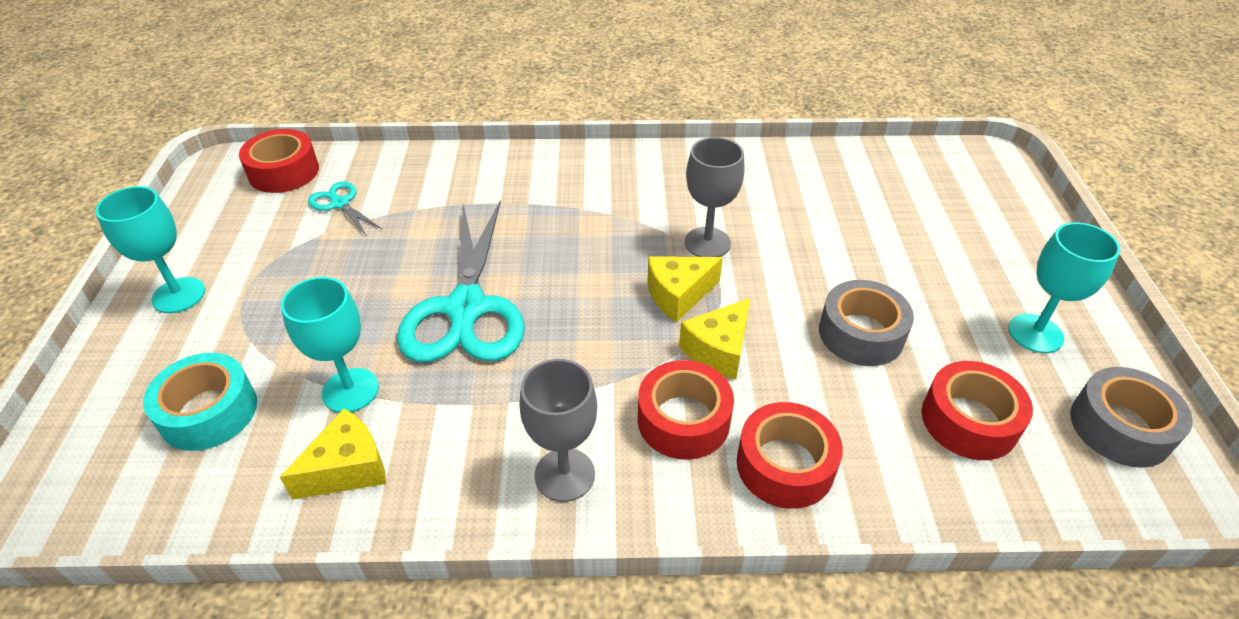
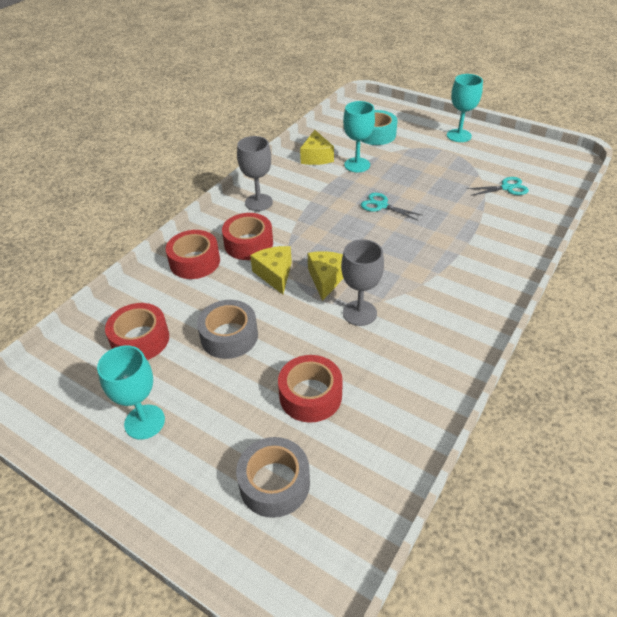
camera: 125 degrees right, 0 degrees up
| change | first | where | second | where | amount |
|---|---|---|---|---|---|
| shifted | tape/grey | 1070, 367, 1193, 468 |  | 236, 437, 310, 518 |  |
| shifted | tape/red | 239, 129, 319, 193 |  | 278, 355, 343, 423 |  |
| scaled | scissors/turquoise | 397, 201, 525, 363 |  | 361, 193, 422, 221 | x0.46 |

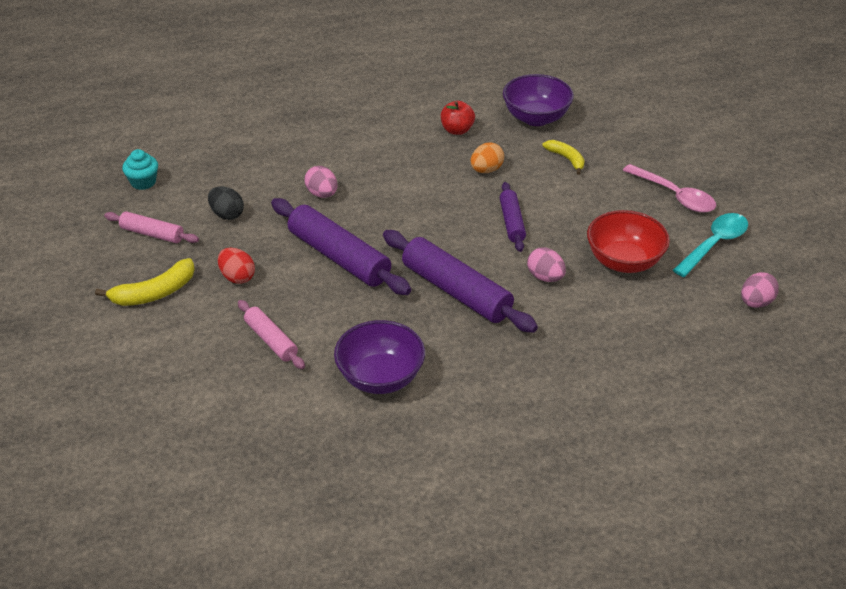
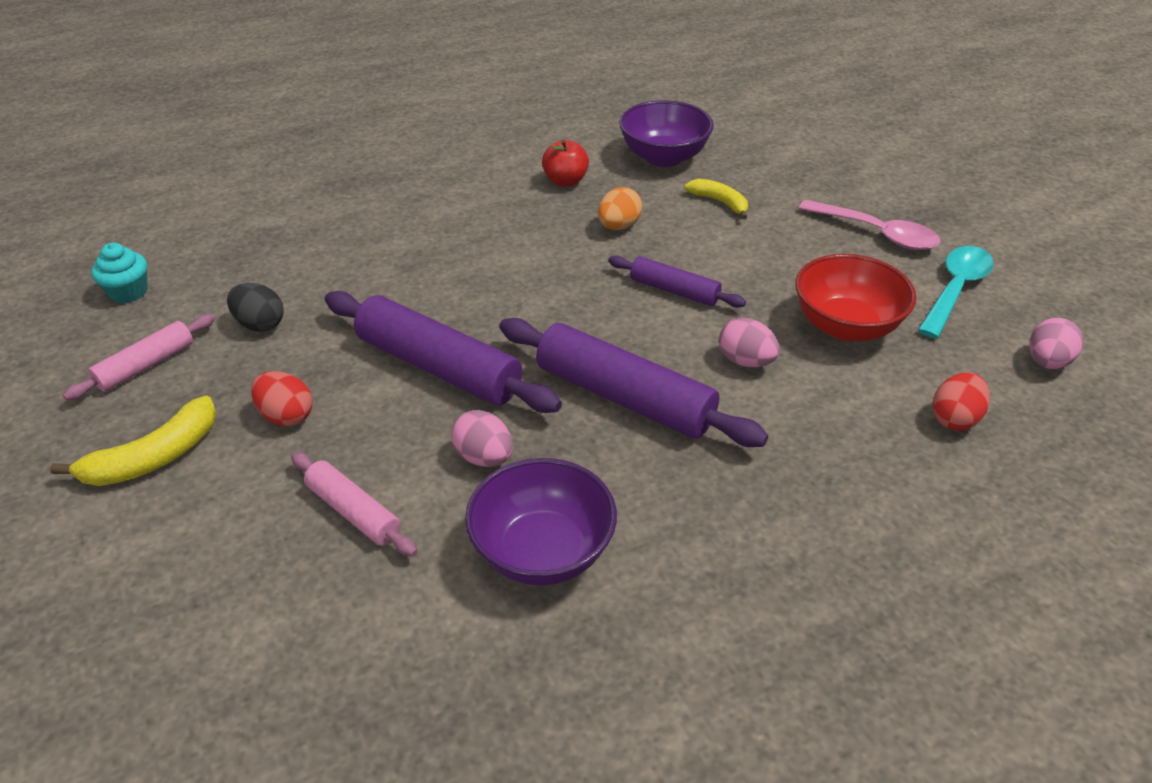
camera: 10 degrees left, 0 degrees up
| change | first | where | second | where | amount |
|---|---|---|---|---|---|
| rotated | rolling pin/pink | 104, 212, 199, 243 |  | 63, 314, 215, 401 | 60 degrees counterclockwise |
| shifted | egg/pink | 304, 166, 337, 198 |  | 451, 410, 513, 467 |  |
| rotated | rolling pin/purple | 500, 182, 526, 252 |  | 608, 255, 746, 308 | 45 degrees counterclockwise |
| new |  |  | egg/red | 932, 372, 990, 431 |  |

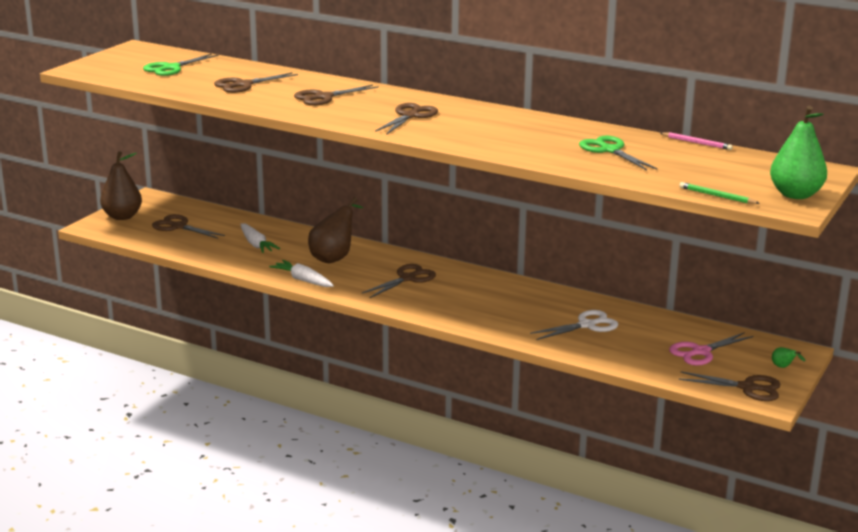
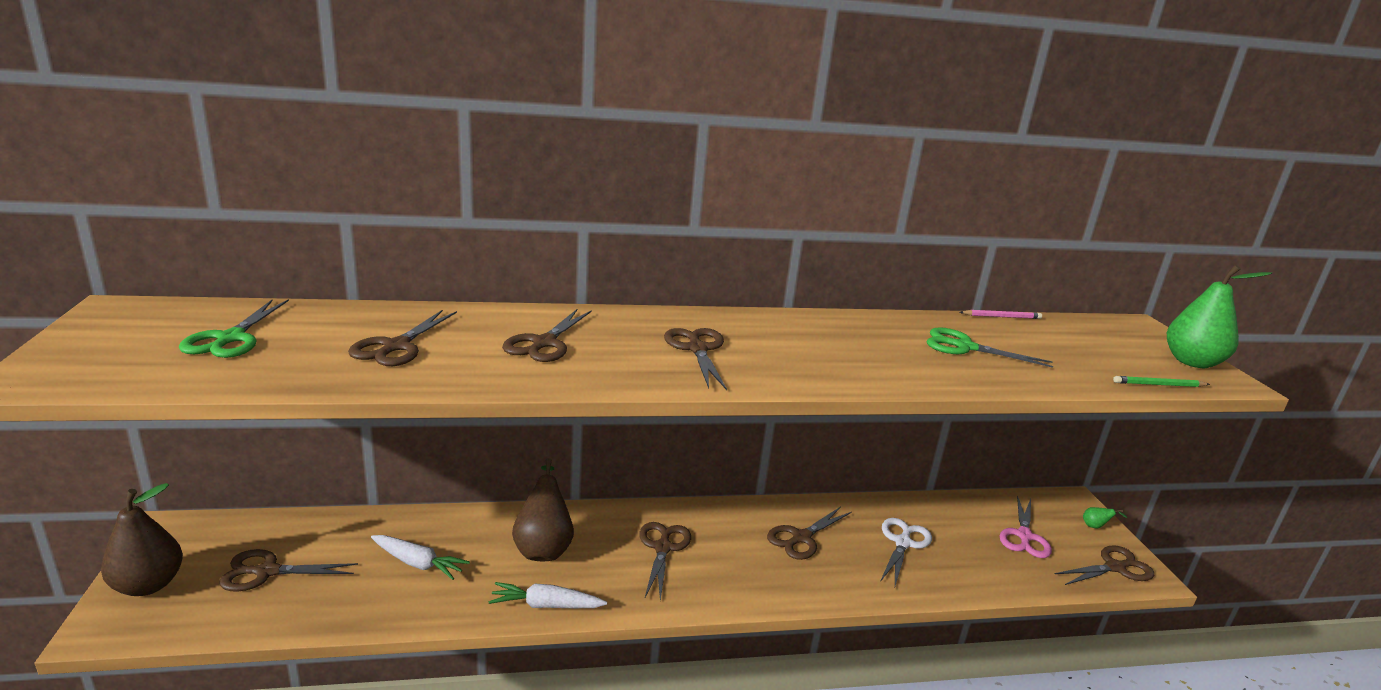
camera: 40 degrees left, 0 degrees up
| change | first | where | second | where | amount |
|---|---|---|---|---|---|
| new |  |  | scissors/brown | 767, 507, 852, 560 |  |

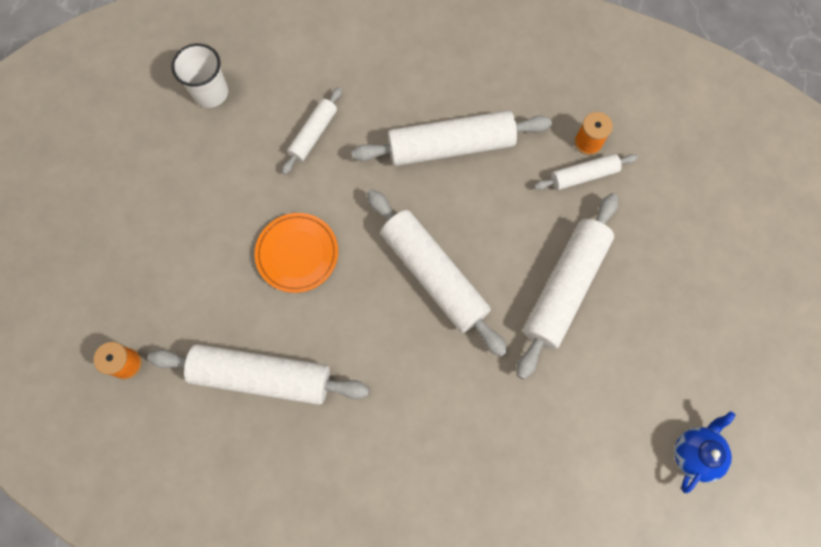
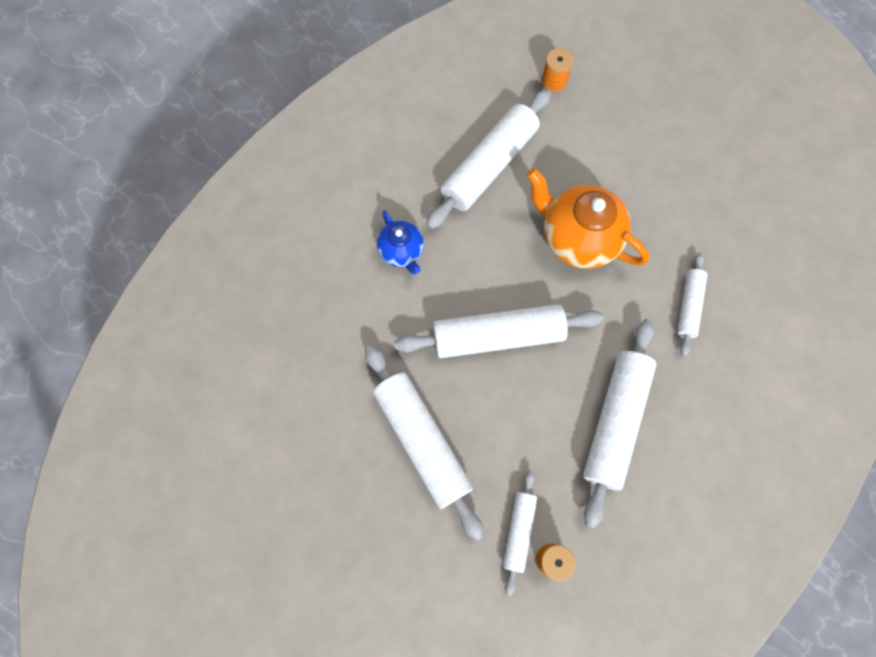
camera: 120 degrees right, 0 degrees up
| change | first | where | second | where | amount |
|---|---|---|---|---|---|
| shifted | teapot/blue | 674, 411, 736, 493 |  | 377, 210, 424, 274 |  |
| swapped | plate/orange | 255, 213, 338, 293 | teapot/orange | 527, 168, 650, 269 |  |
| rotated | rolling pin/white | 282, 87, 342, 174 |  | 677, 253, 708, 356 | 45 degrees clockwise |
| gone | cup/white | 171, 43, 228, 108 |  |  |  |

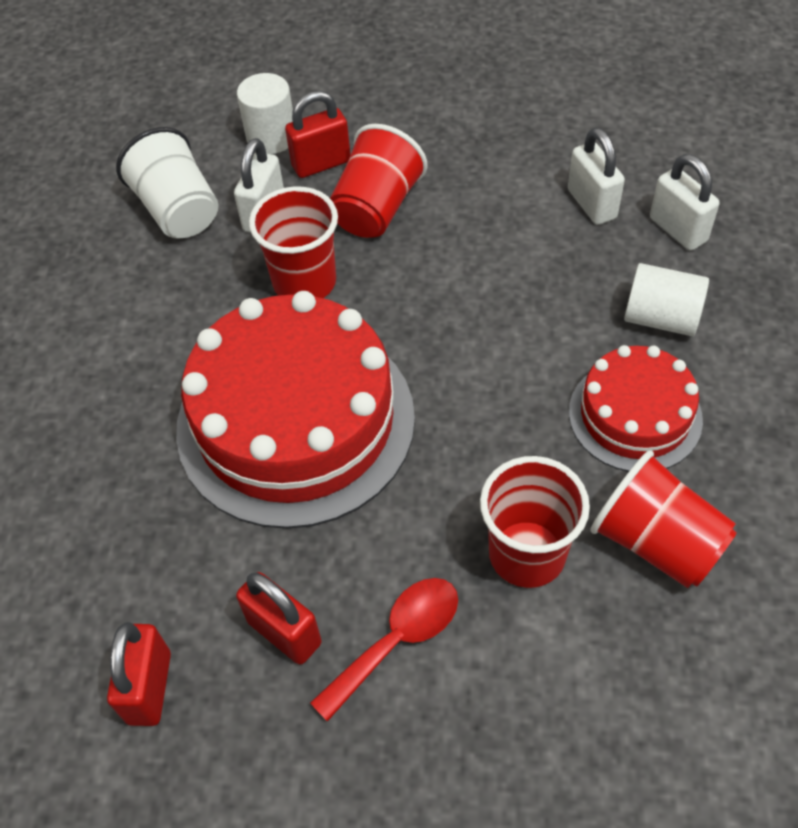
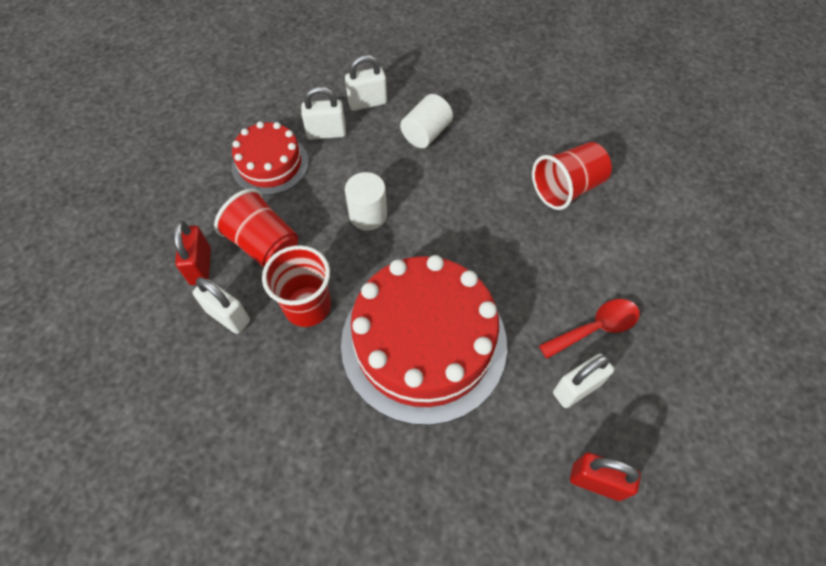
camera: 75 degrees left, 5 degrees up
| change | first | where | second | where | amount |
|---|---|---|---|---|---|
| shifted | cake/red | 569, 345, 703, 472 |  | 232, 122, 309, 195 |  |
| shifted | cylinder/white | 237, 73, 293, 154 |  | 345, 172, 387, 230 |  |
| rotated | spoon/red | 310, 578, 458, 722 |  | 539, 299, 640, 359 | 90 degrees clockwise |
| repainted | padlock/red | 236, 572, 322, 665 | padlock/white | 553, 354, 614, 408 |  |
| gone | cup/white | 116, 127, 218, 239 |  |  |  |
| gone | cup/red | 480, 456, 590, 588 |  |  |  |

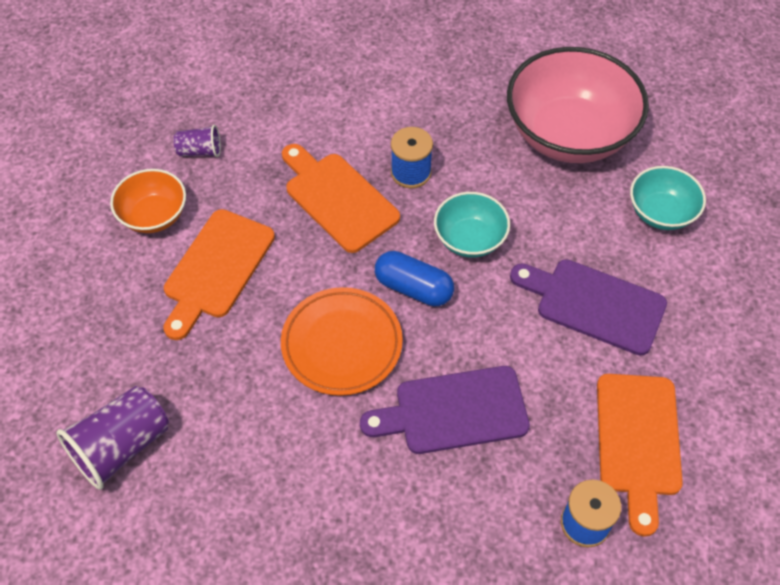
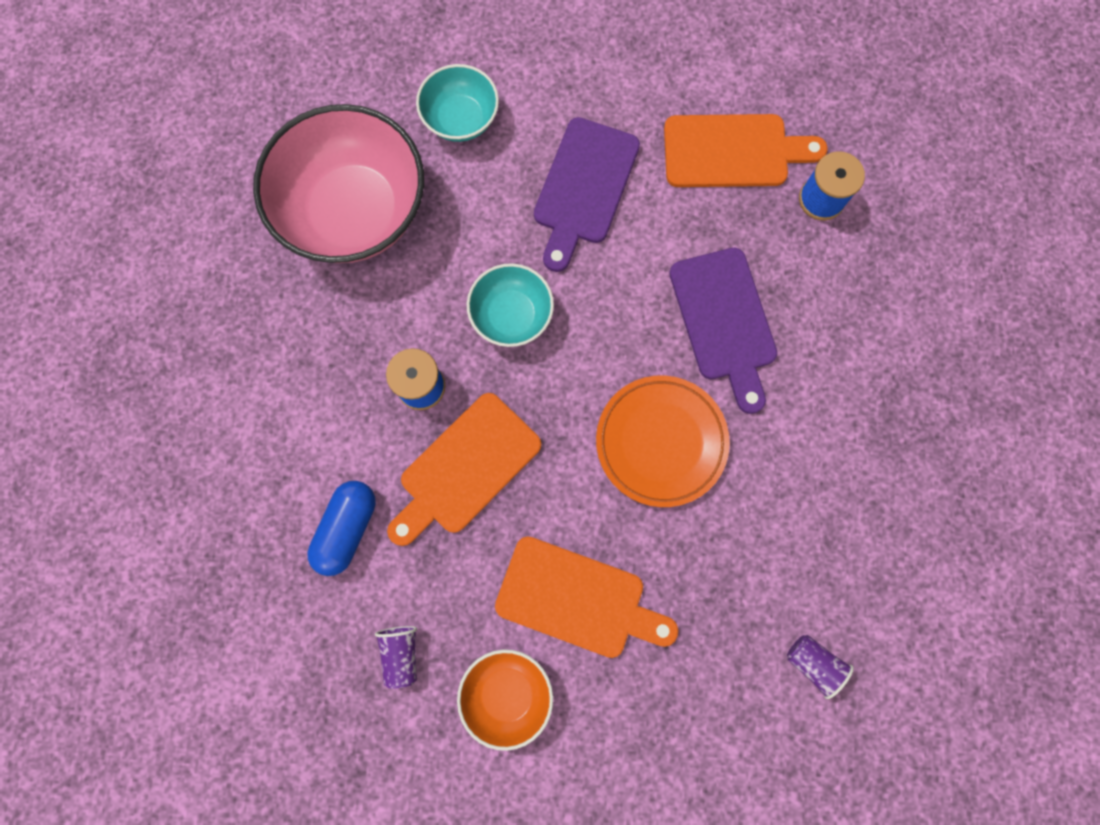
camera: 95 degrees left, 20 degrees up
| change | first | where | second | where | amount |
|---|---|---|---|---|---|
| shifted | capsule/blue | 375, 251, 454, 306 |  | 307, 481, 376, 576 |  |
| scaled | cup/purple | 57, 386, 169, 490 |  | 787, 635, 854, 699 | x0.54 |

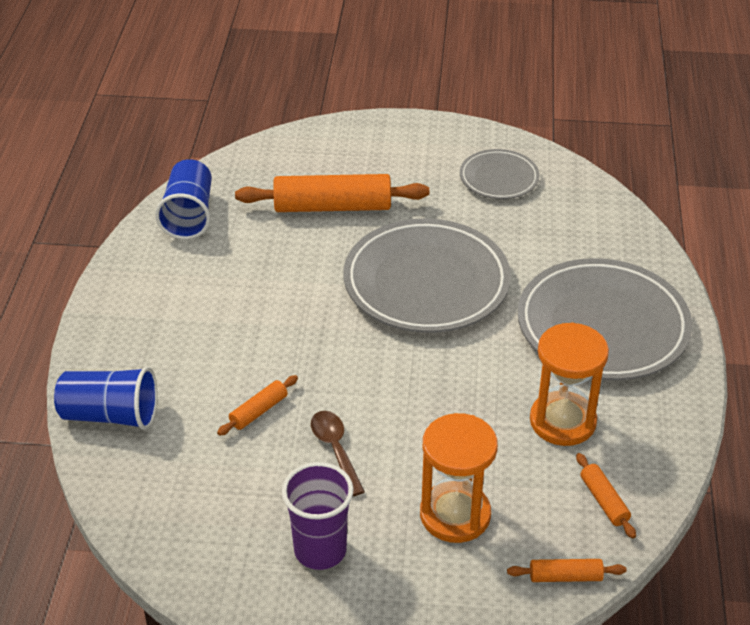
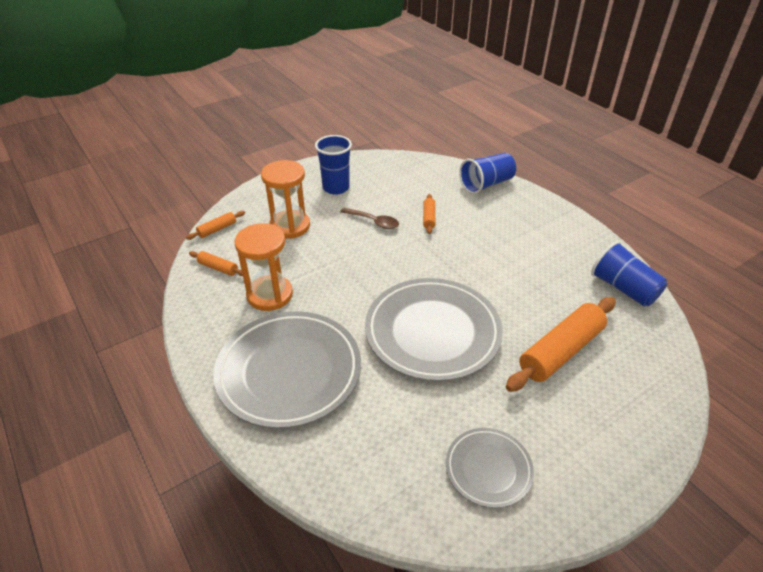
camera: 140 degrees right, 0 degrees up
| change | first | where | second | where | amount |
|---|---|---|---|---|---|
| repainted | cup/purple | 282, 462, 354, 570 | cup/blue | 315, 135, 352, 195 |  |

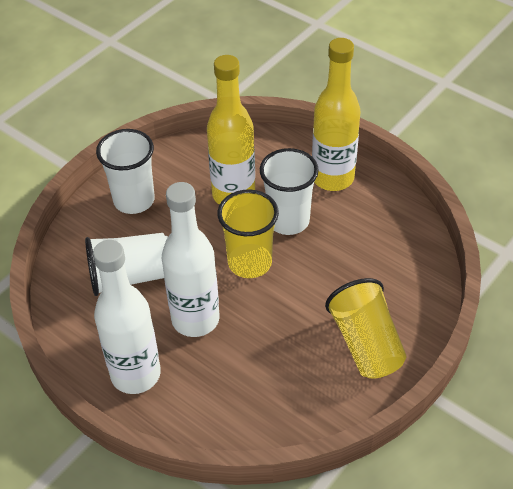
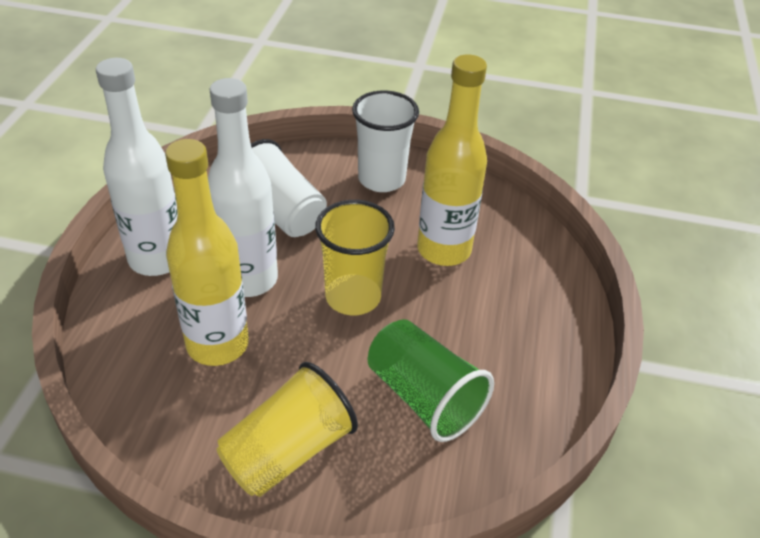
camera: 60 degrees right, 5 degrees down
| change | first | where | second | where | amount |
|---|---|---|---|---|---|
| shifted | bottle/yellow | 312, 38, 360, 191 |  | 165, 139, 249, 366 |  |
| new |  |  | cup/green | 368, 319, 494, 442 |  |
| gone | cup/white | 260, 148, 319, 235 |  |  |  |

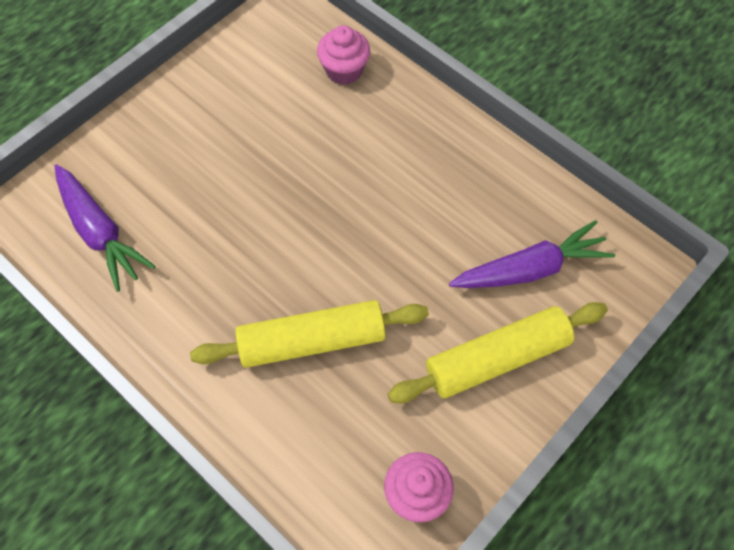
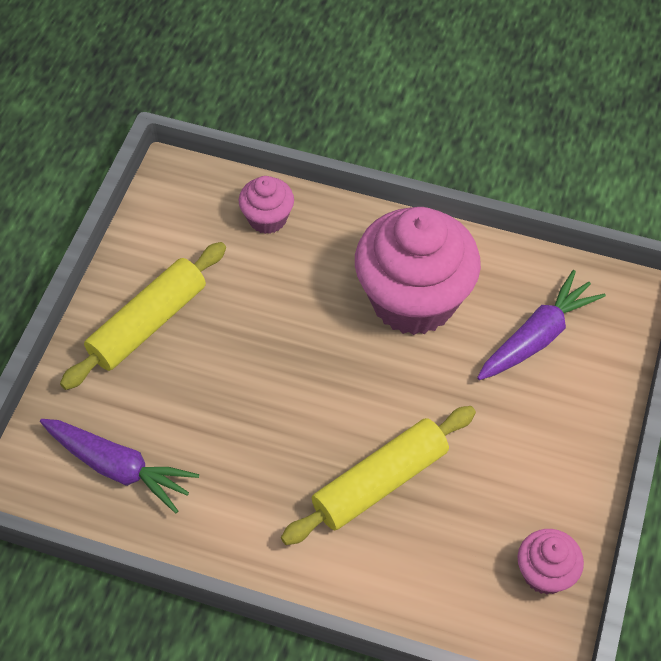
camera: 25 degrees left, 5 degrees down
| change | first | where | second | where | amount |
|---|---|---|---|---|---|
| shifted | rolling pin/yellow | 388, 302, 608, 403 |  | 60, 242, 226, 390 |  |
| new |  |  | cupcake/pink | 355, 207, 481, 335 |  |

